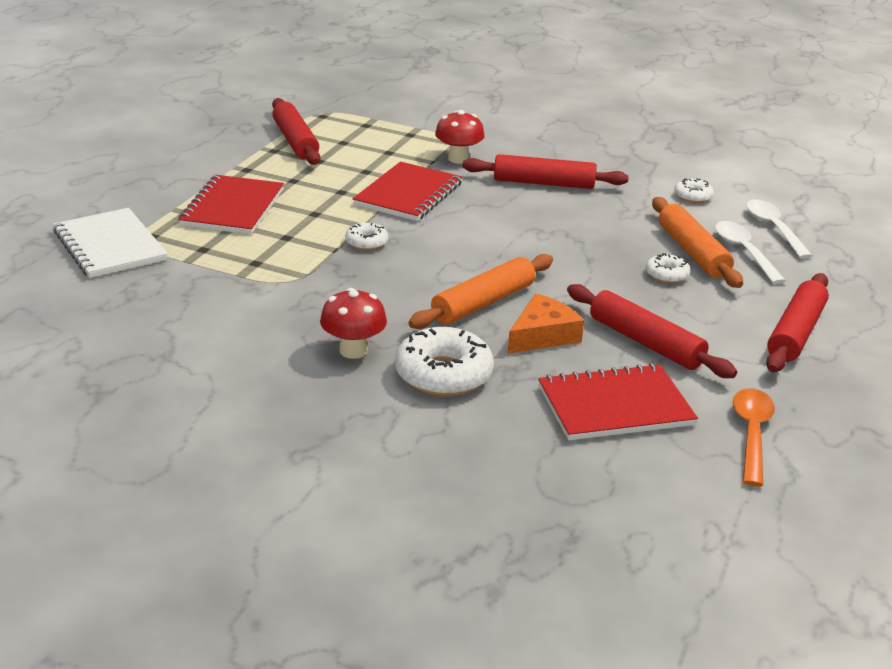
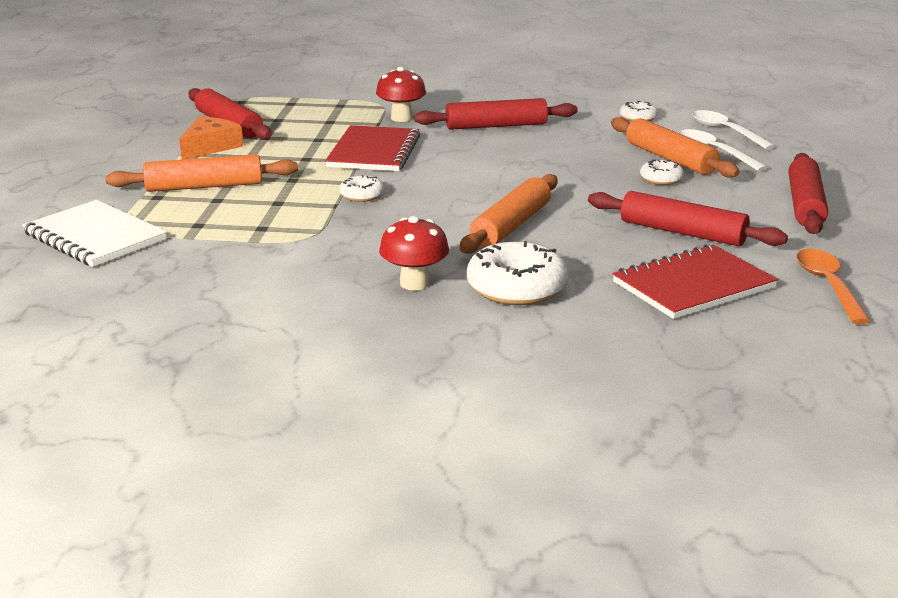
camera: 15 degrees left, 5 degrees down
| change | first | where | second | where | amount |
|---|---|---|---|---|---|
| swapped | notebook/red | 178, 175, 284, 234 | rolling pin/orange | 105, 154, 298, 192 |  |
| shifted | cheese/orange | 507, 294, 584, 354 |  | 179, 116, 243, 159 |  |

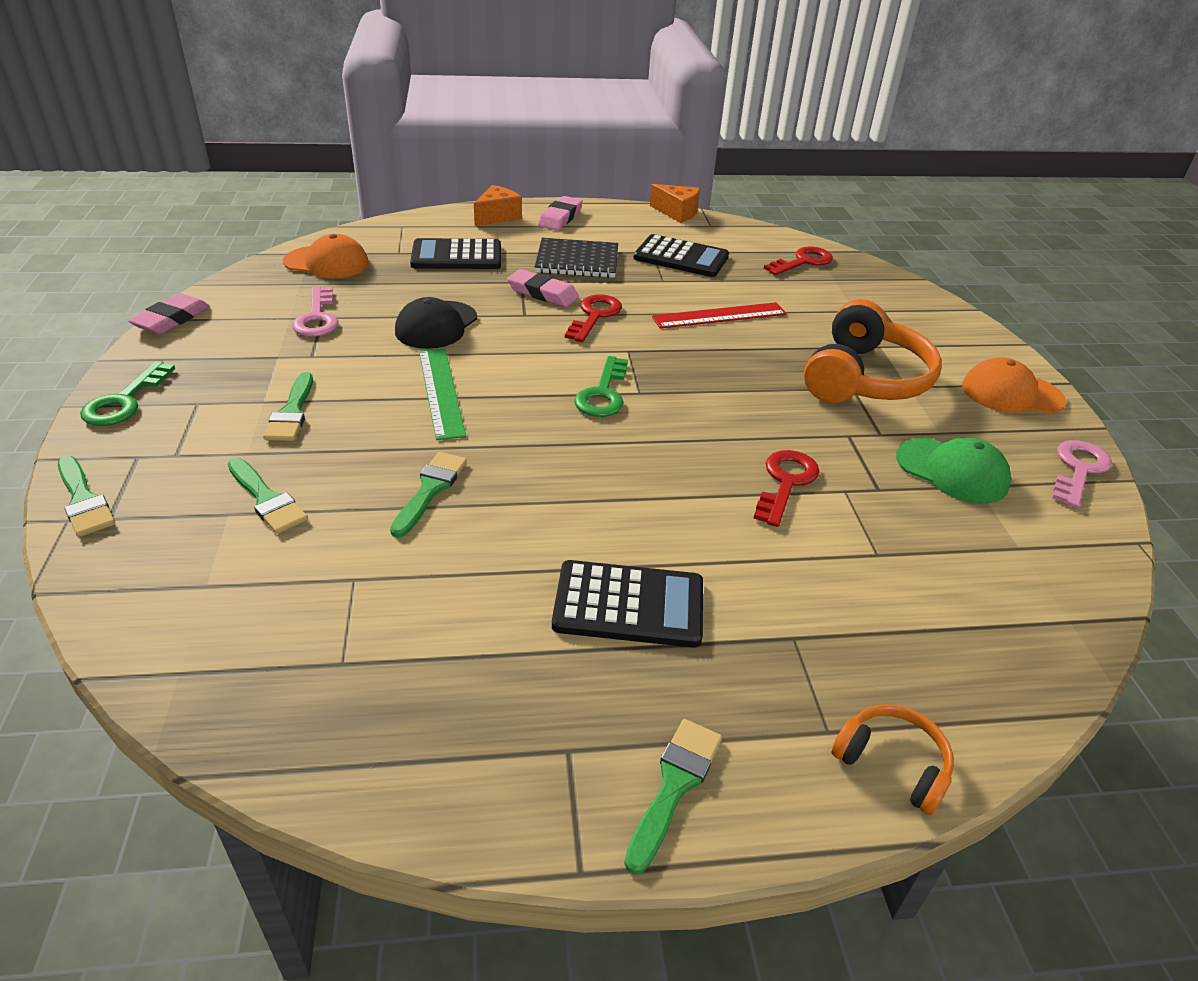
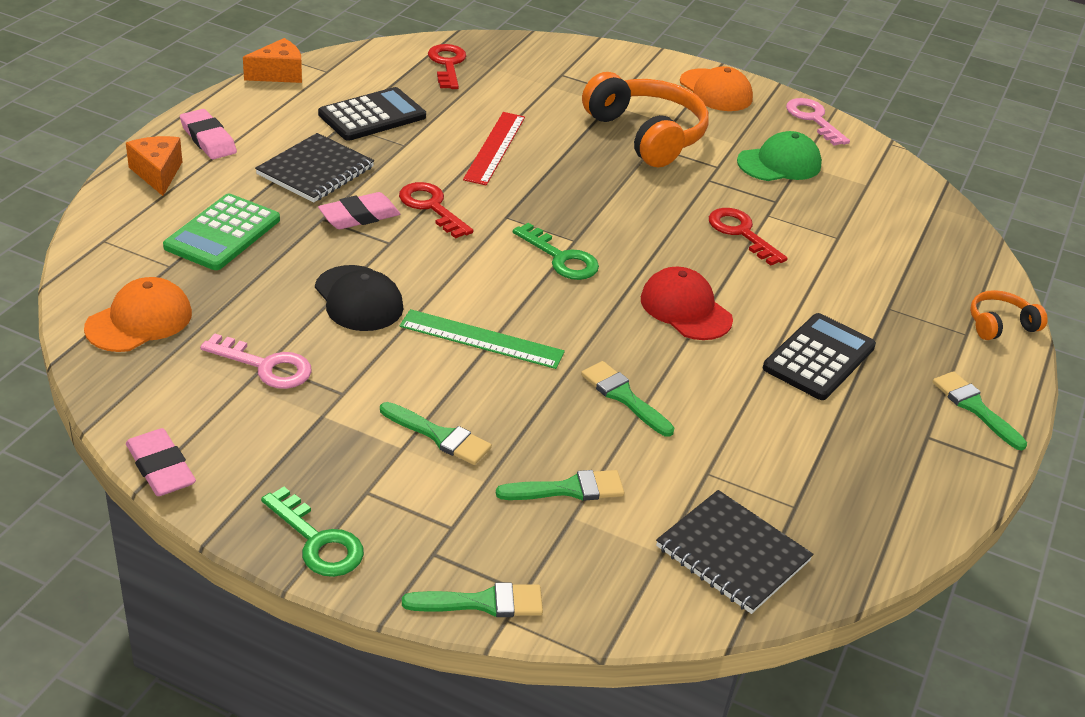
camera: 60 degrees left, 0 degrees up
| change | first | where | second | where | amount |
|---|---|---|---|---|---|
| repainted | calculator/black | 410, 238, 501, 269 | calculator/green | 163, 194, 280, 270 |  |
| new |  |  | cap/red | 641, 267, 733, 340 |  |
| new |  |  | notebook/black | 656, 490, 814, 614 |  |
| rotated | cap/orange | 962, 357, 1066, 414 |  | 680, 66, 753, 111 | 75 degrees counterclockwise |

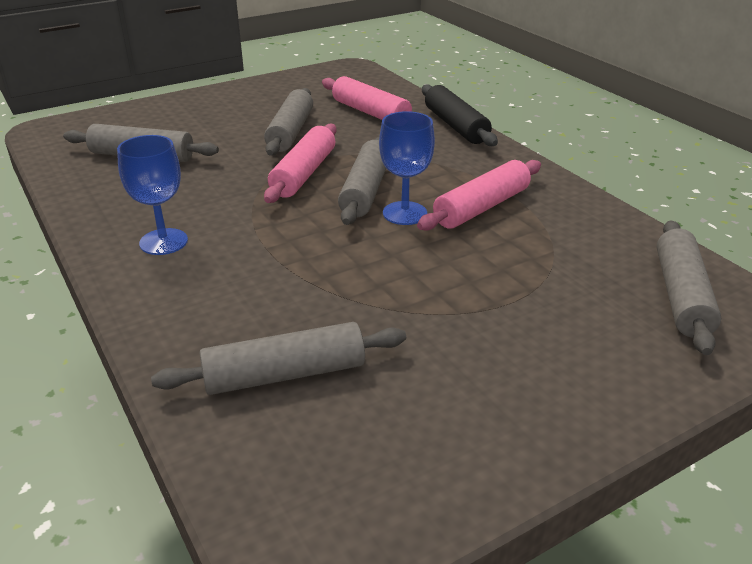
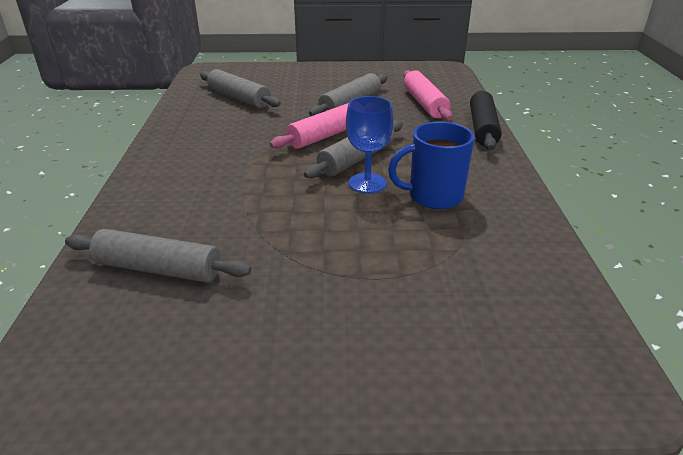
camera: 30 degrees right, 0 degrees up
| change | first | where | second | where | amount |
|---|---|---|---|---|---|
| swapped | rolling pin/pink | 417, 160, 541, 231 | mug/blue | 388, 121, 474, 209 |  |
| gone | goblet/blue | 117, 135, 188, 255 |  |  |  |
| gone | rolling pin/grey | 657, 220, 721, 355 |  |  |  |

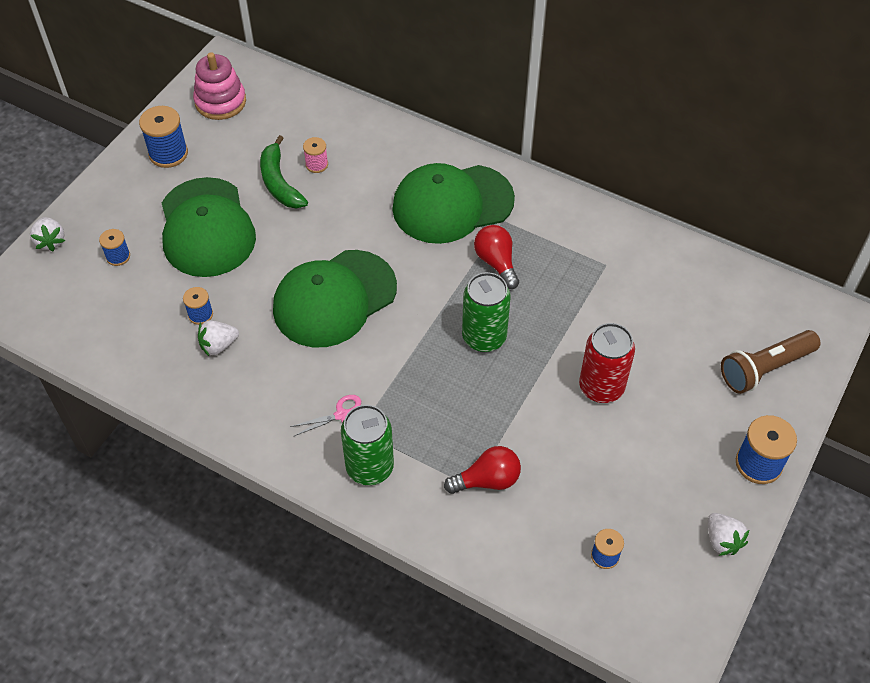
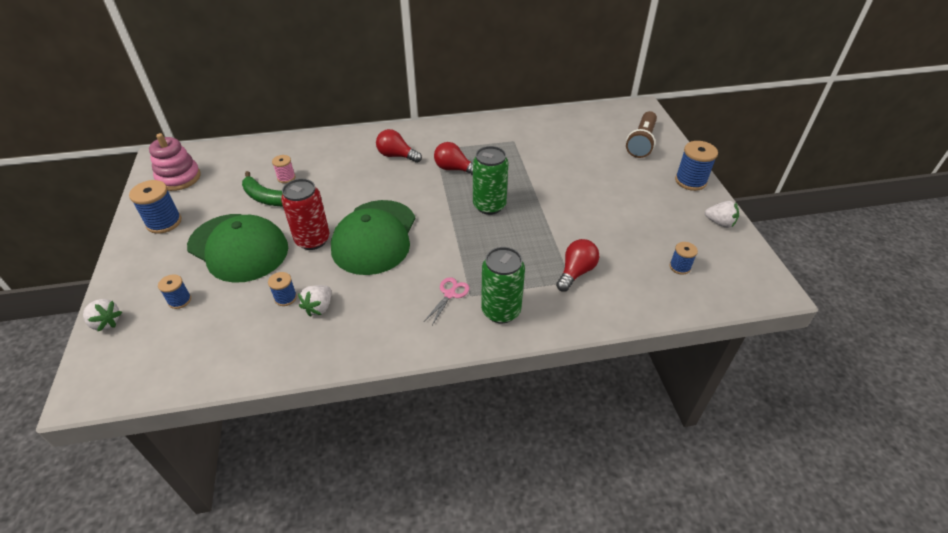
camera: 40 degrees left, 10 degrees down
| change | first | where | second | where | amount |
|---|---|---|---|---|---|
| shifted | can/red | 579, 323, 635, 403 |  | 281, 179, 330, 250 |  |
| swapped | cap/green | 392, 163, 515, 244 | light bulb/red | 376, 129, 422, 163 |  |

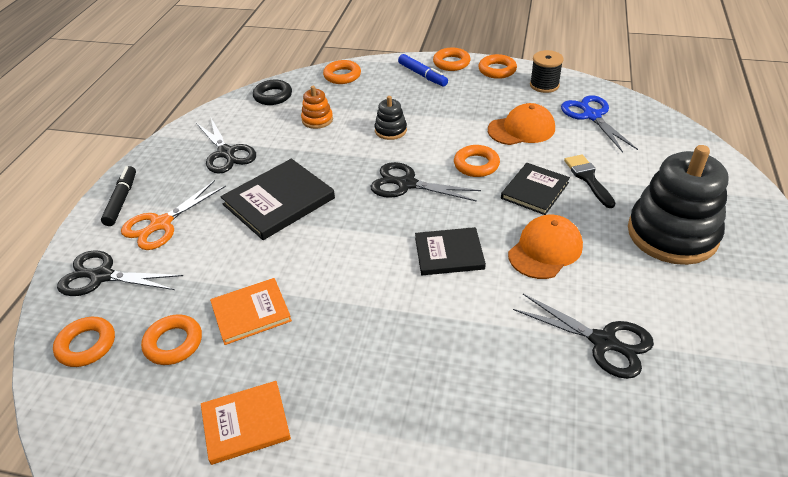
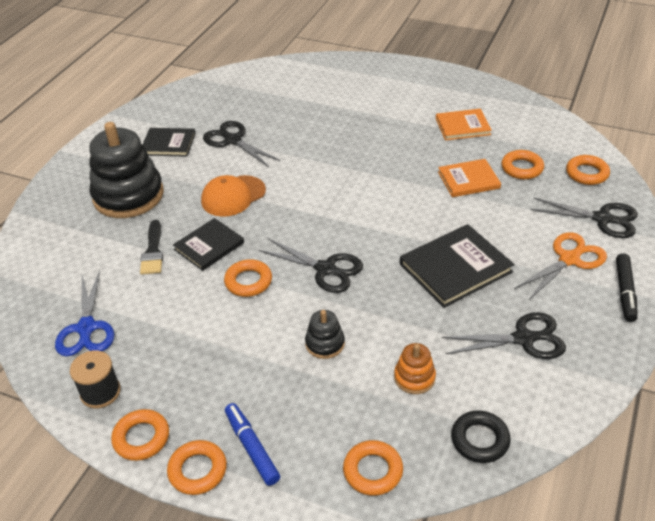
camera: 170 degrees left, 0 degrees up
| change | first | where | second | where | amount |
|---|---|---|---|---|---|
| shifted | book/black | 415, 227, 486, 275 |  | 142, 128, 196, 157 |  |
| rotated | scissors/black | 196, 118, 256, 174 |  | 442, 312, 566, 359 | 105 degrees clockwise |
| gone | cap/orange | 488, 103, 555, 145 |  |  |  |

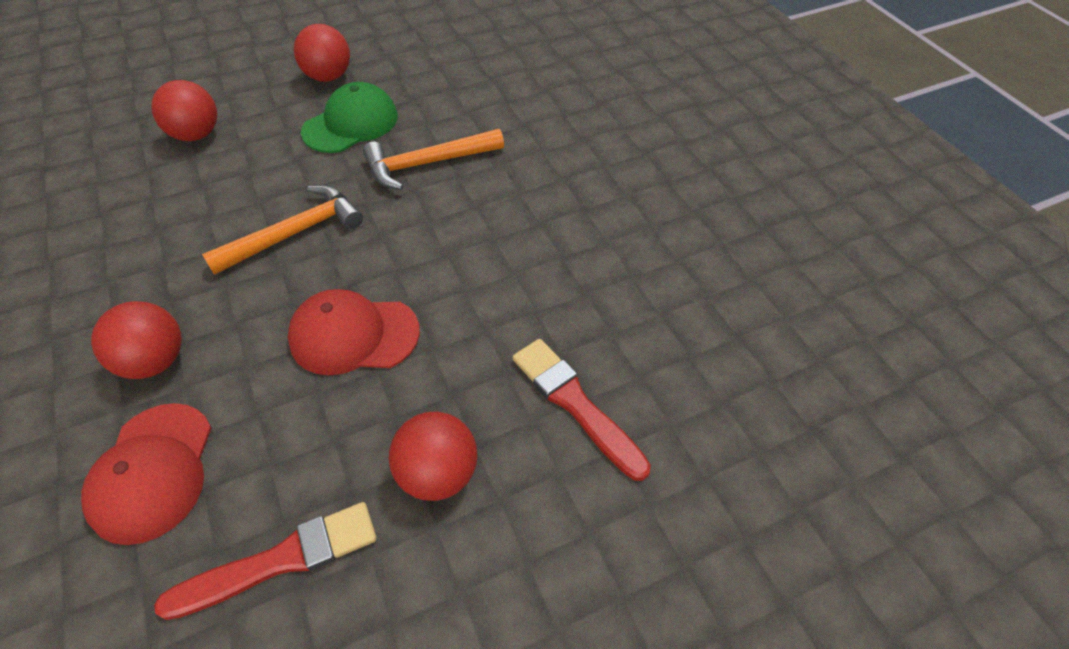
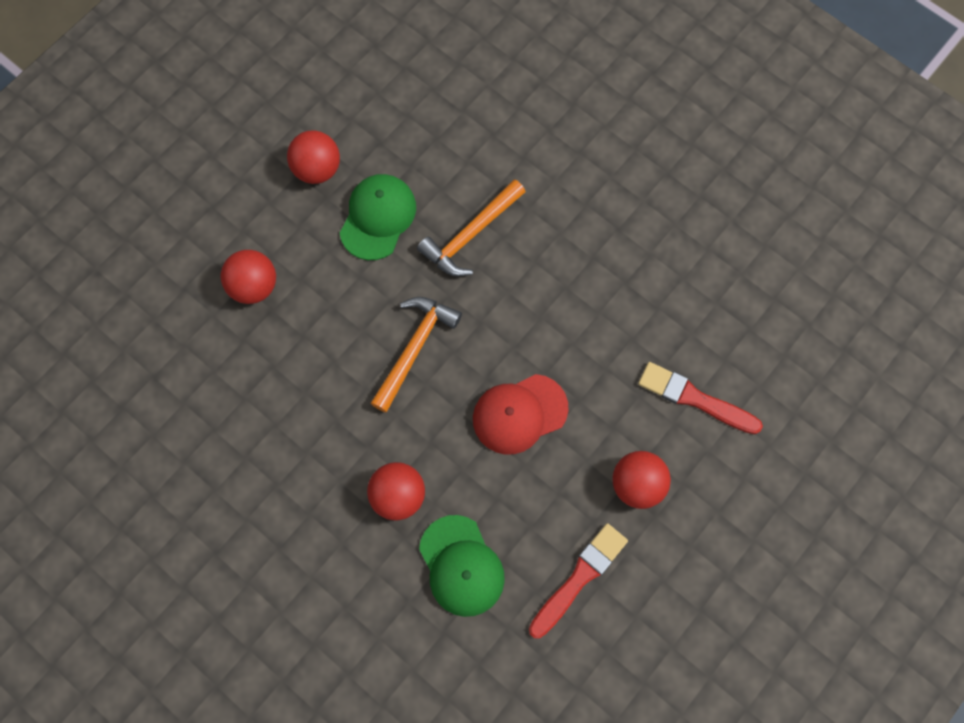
camera: 25 degrees left, 20 degrees up
| change | first | where | second | where | amount |
|---|---|---|---|---|---|
| repainted | cap/red | 81, 403, 211, 545 | cap/green | 419, 515, 505, 617 |  |

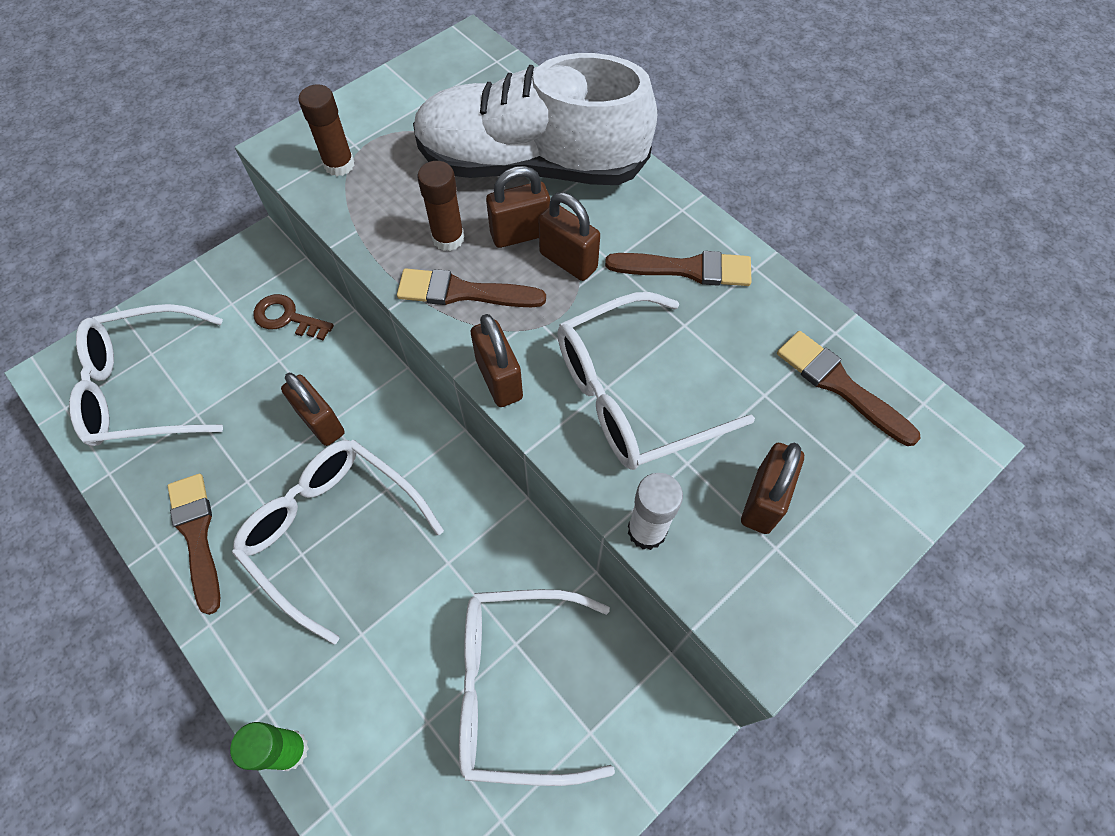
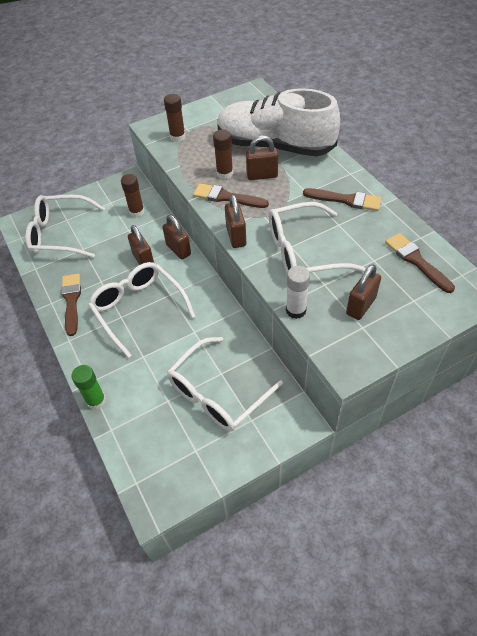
camera: 15 degrees right, 10 degrees down
| change | first | where | second | where | amount |
|---|---|---|---|---|---|
| swapped | key/brown | 253, 294, 334, 341 | glue stick/brown | 121, 174, 145, 217 |  |
| shifted | padlock/brown | 538, 192, 600, 281 |  | 162, 215, 191, 259 |  |
| rotated | glasses/white | 459, 589, 615, 786 |  | 167, 337, 283, 432 | 60 degrees counterclockwise |

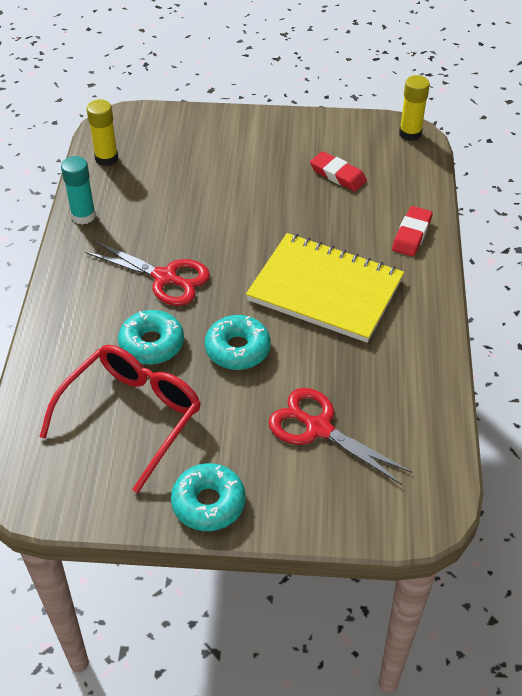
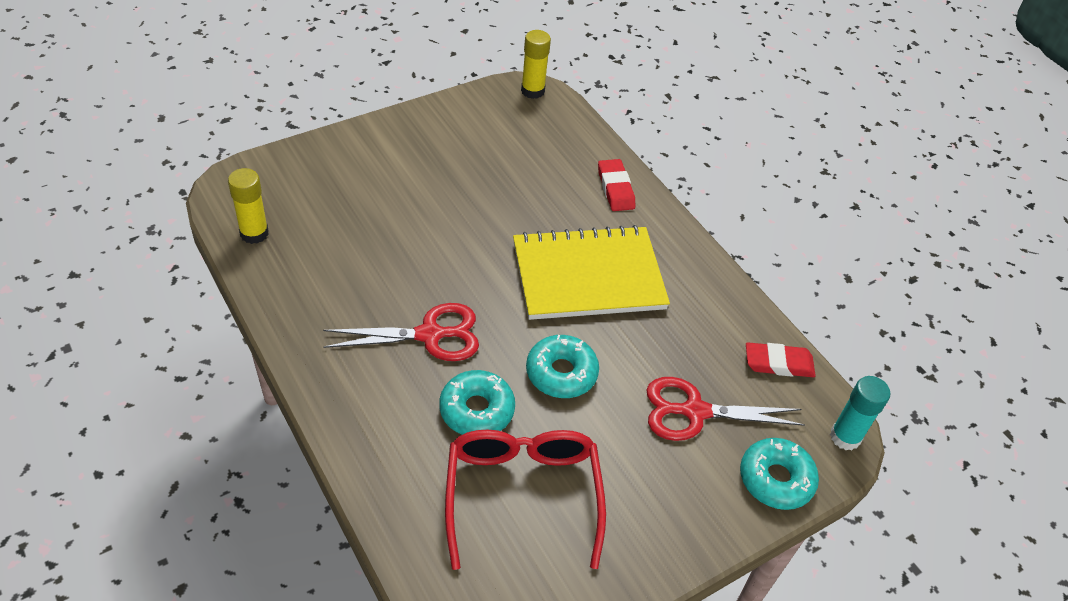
camera: 40 degrees left, 0 degrees up
| change | first | where | second | where | amount |
|---|---|---|---|---|---|
| shifted | donut/turquoise | 171, 463, 246, 531 |  | 740, 438, 819, 510 |  |
| shifted | eraser/red | 310, 151, 367, 191 |  | 746, 342, 816, 377 |  |
| shifted | glue stick/turquoise | 61, 156, 96, 225 |  | 830, 376, 890, 450 |  |

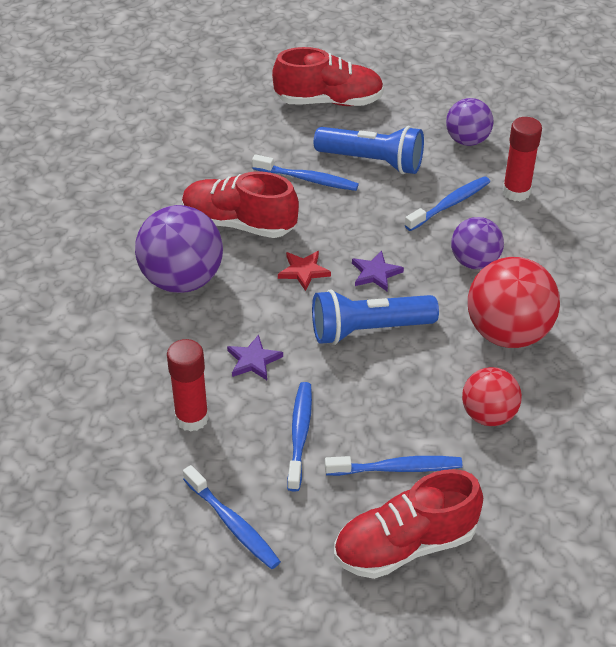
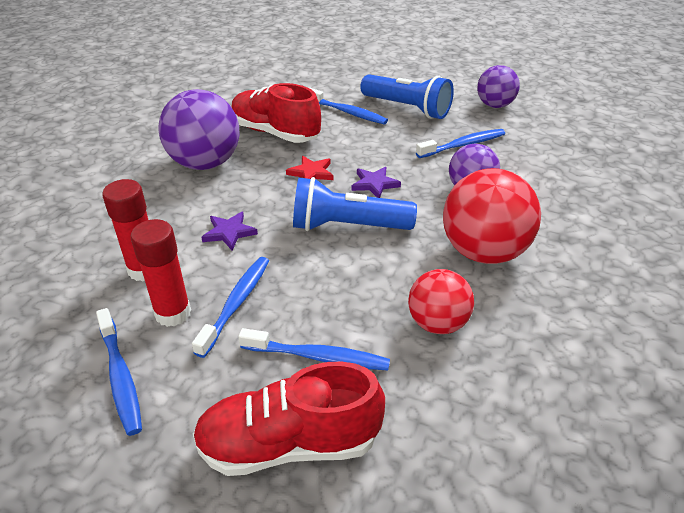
camera: 15 degrees right, 5 degrees down
| change | first | where | second | where | amount |
|---|---|---|---|---|---|
| shifted | glue stick/red | 503, 117, 542, 201 |  | 131, 219, 191, 327 |  |
| gone | shoe/red | 272, 47, 384, 106 |  |  |  |

